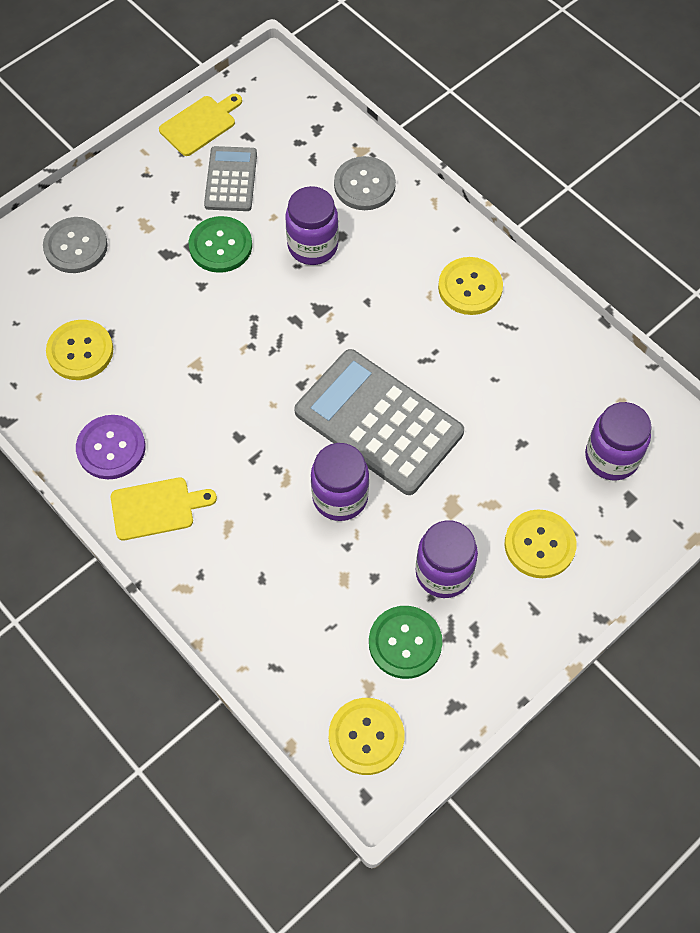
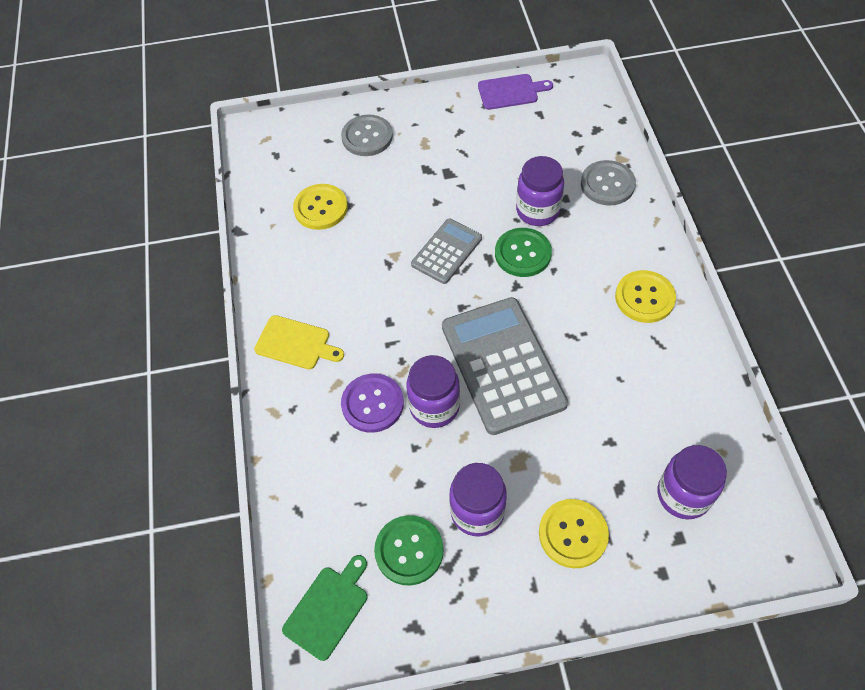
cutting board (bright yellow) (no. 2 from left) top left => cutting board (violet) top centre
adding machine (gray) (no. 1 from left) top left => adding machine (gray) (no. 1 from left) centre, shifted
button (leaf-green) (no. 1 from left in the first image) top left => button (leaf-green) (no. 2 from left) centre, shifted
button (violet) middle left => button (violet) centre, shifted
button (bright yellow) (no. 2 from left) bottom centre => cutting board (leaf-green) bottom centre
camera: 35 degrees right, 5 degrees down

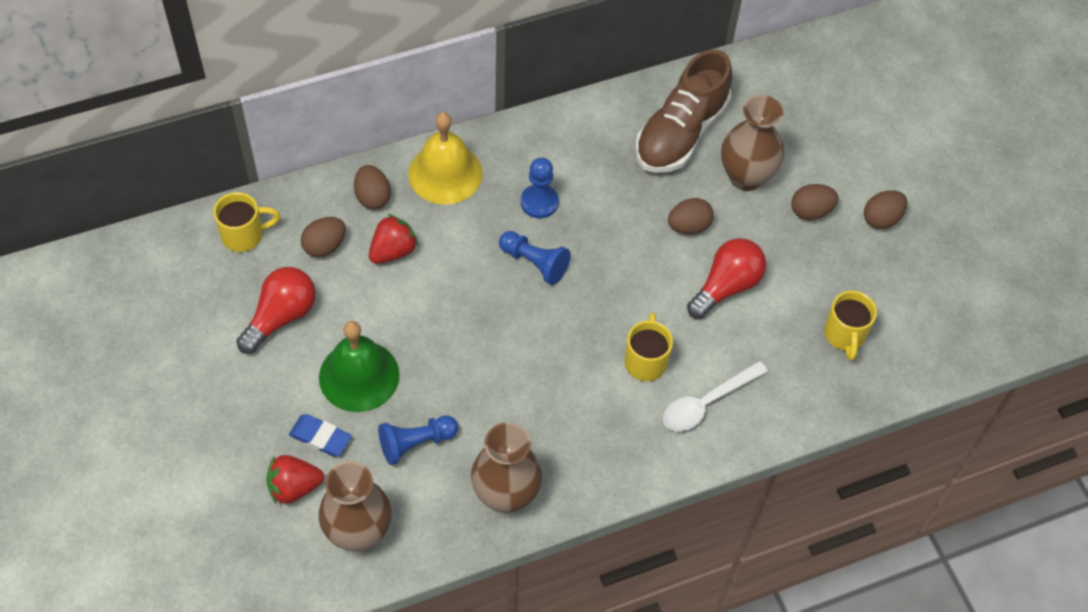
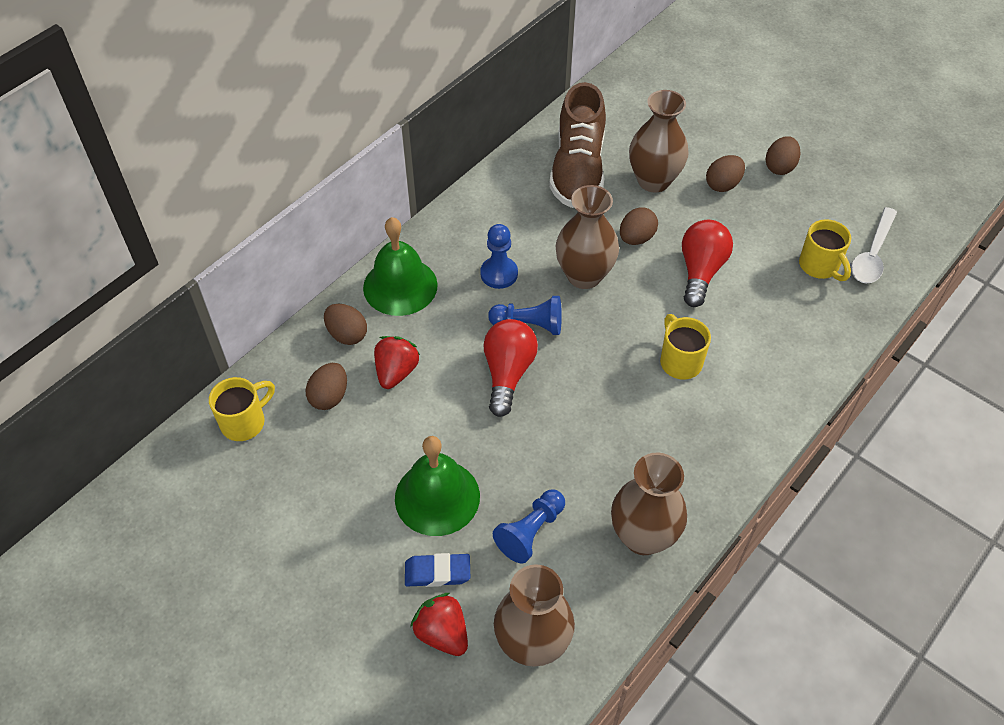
bell (bright yellow) top centre => bell (leaf-green) (no. 1 from left) centre
light bulb (crimson) (no. 1 from left) middle left => light bulb (crimson) (no. 1 from left) centre, shifted
spoon (pure white) centre => spoon (pure white) middle right, shifted
toy strawberry (crimson) (no. 1 from left in the first image) bottom left => toy strawberry (crimson) (no. 2 from left) bottom centre, 90 degrees clockwise
nothing => vase (brown) (no. 2 from left) top centre
camera: 25 degrees left, 5 degrees down

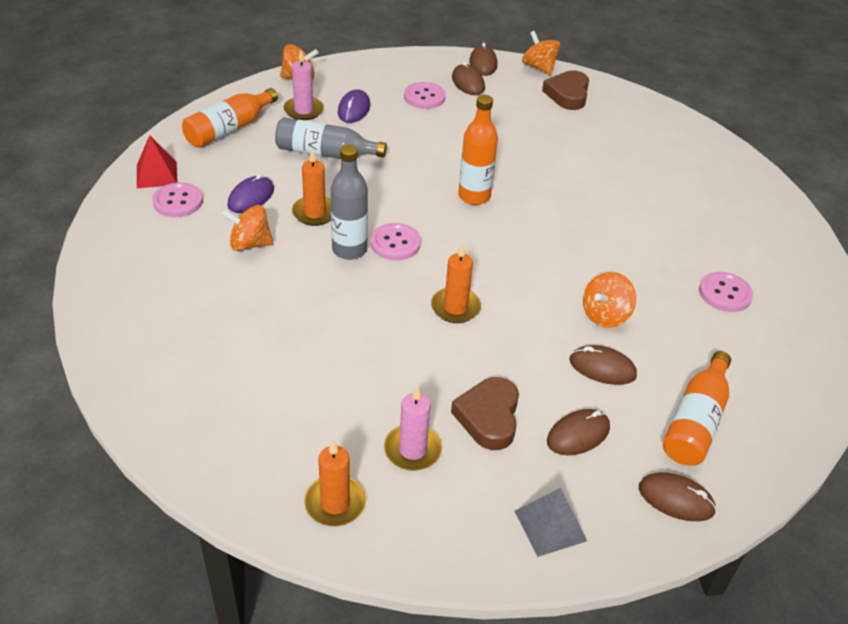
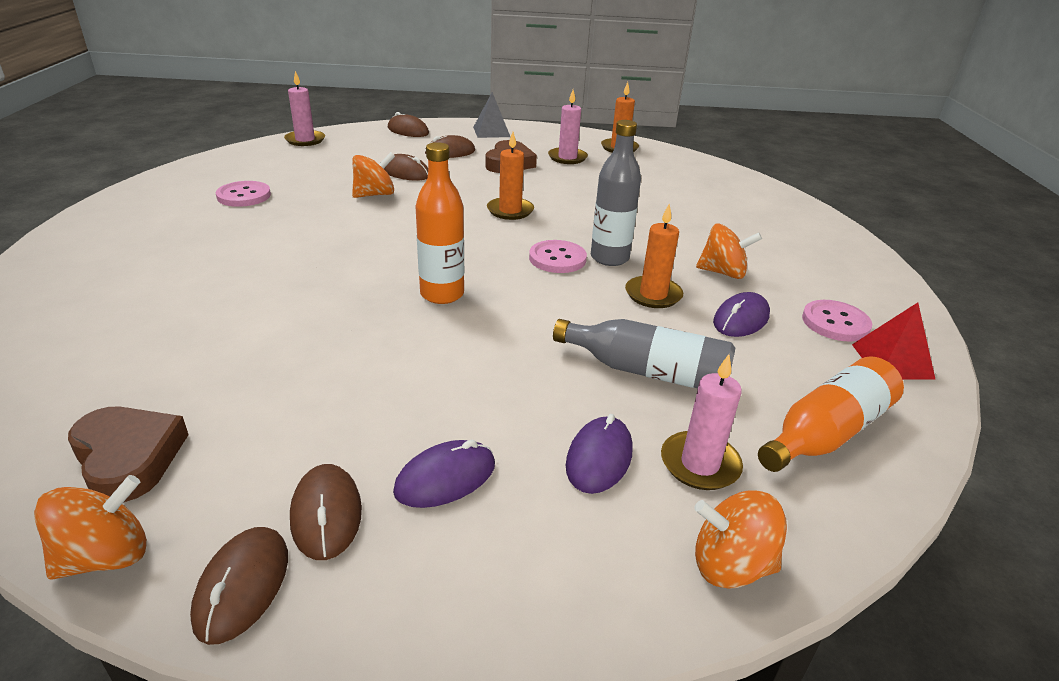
spinning top (orange) (no. 3 from left in the first image) top centre => spinning top (orange) (no. 1 from left) bottom left, 105 degrees counterclockwise
heart shape (brown) (no. 2 from left in the first image) top centre => heart shape (brown) (no. 1 from left) bottom left, 60 degrees counterclockwise
button (rosy) (no. 3 from left) top centre => computer mouse (violet) (no. 1 from left) bottom centre
bottle (orange) (no. 3 from left) middle right => nothing
nothing => wax candle (rosy) (no. 1 from left) top left
camera: 170 degrees left, 10 degrees down

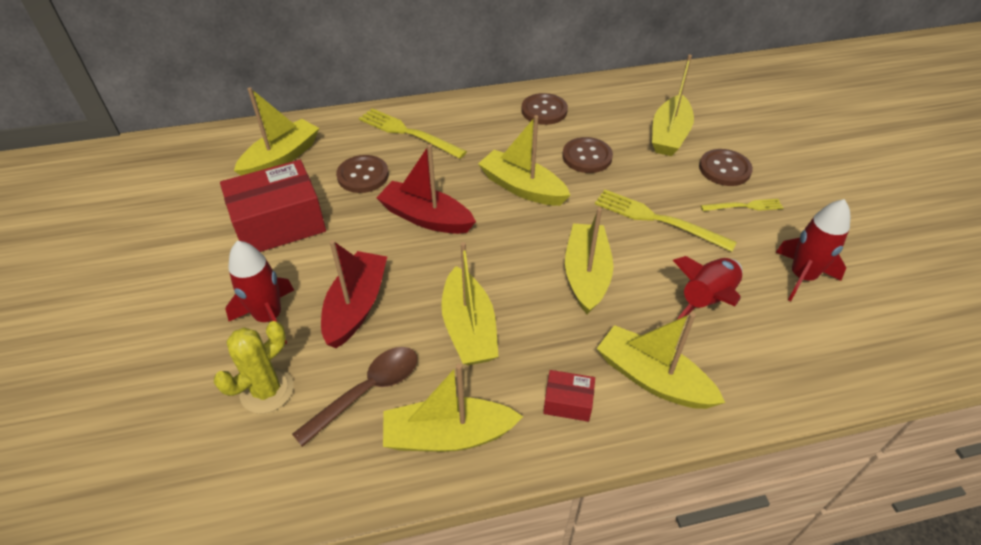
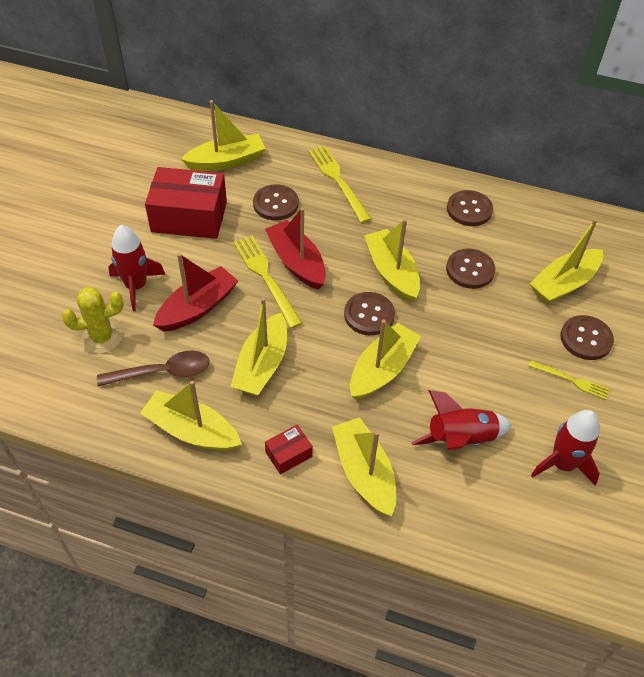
table fork (bright yellow) (no. 2 from left in the first image) middle right => table fork (bright yellow) (no. 1 from left) centre, shifted
parcel (crimson) (no. 2 from left) bottom centre => parcel (crimson) (no. 2 from left) centre, 75 degrees counterclockwise
nothing => button (brown) (no. 2 from left) centre
camera: 30 degrees right, 5 degrees up

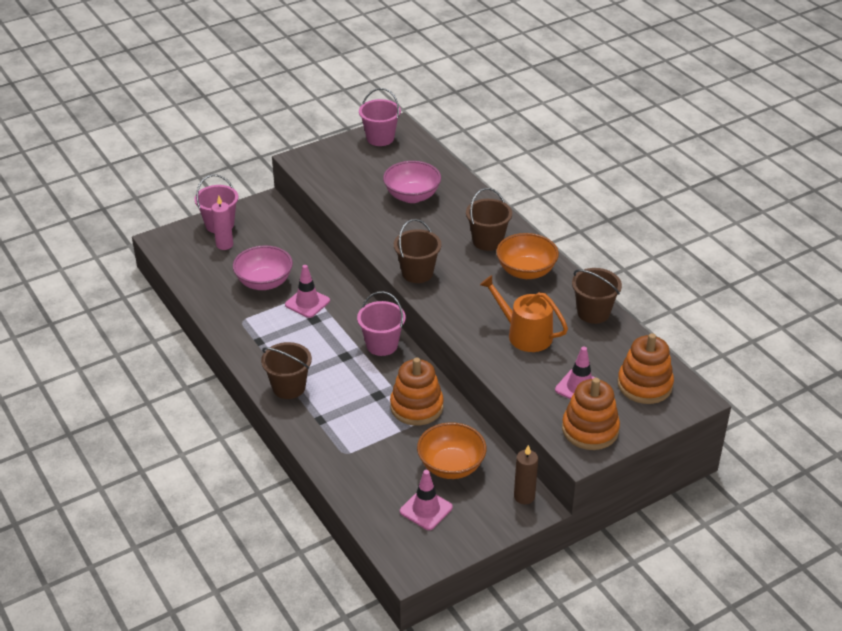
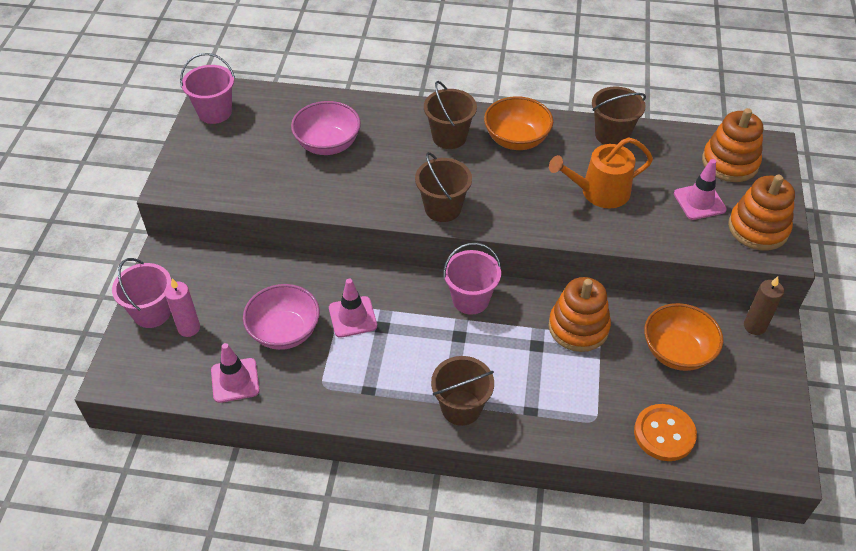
traffic cone (rosy) (no. 2 from left in the first image) bottom centre => traffic cone (rosy) (no. 1 from left) bottom left, shifted
nothing => button (orange) bottom right
camera: 50 degrees left, 10 degrees up

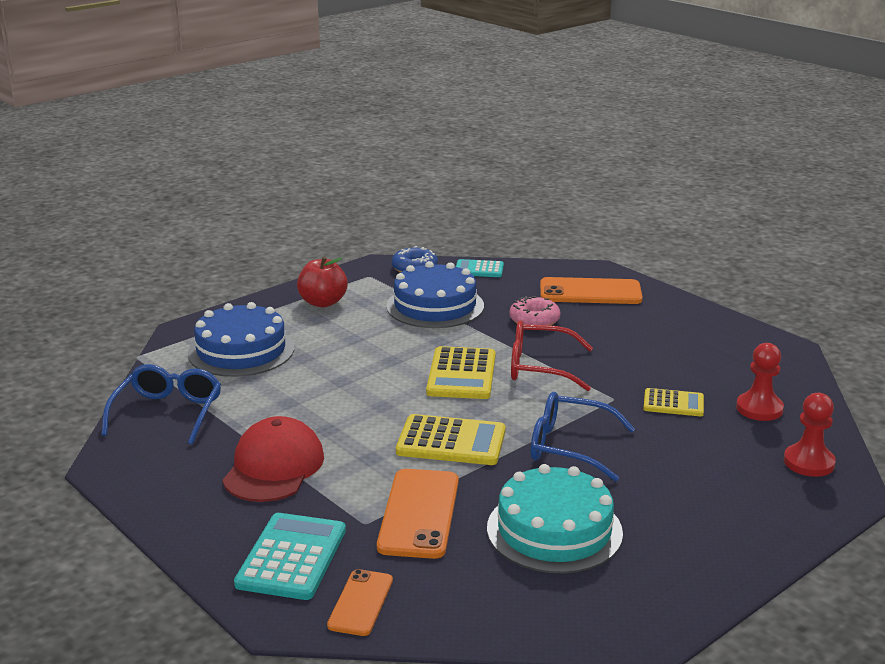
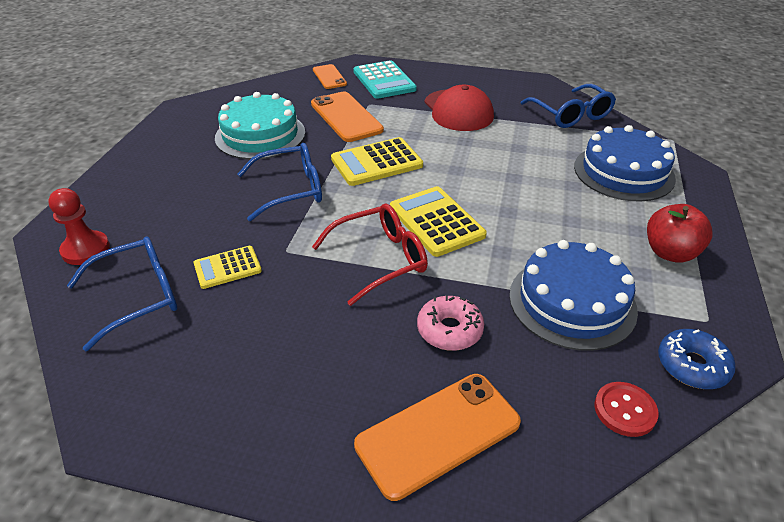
adding machine (aqua) (no. 2 from left) centre => button (crimson) bottom right
chess pawn (crimson) (no. 1 from left) middle right => eyeglasses (cobalt) (no. 1 from left) middle left
camera: 145 degrees right, 15 degrees up

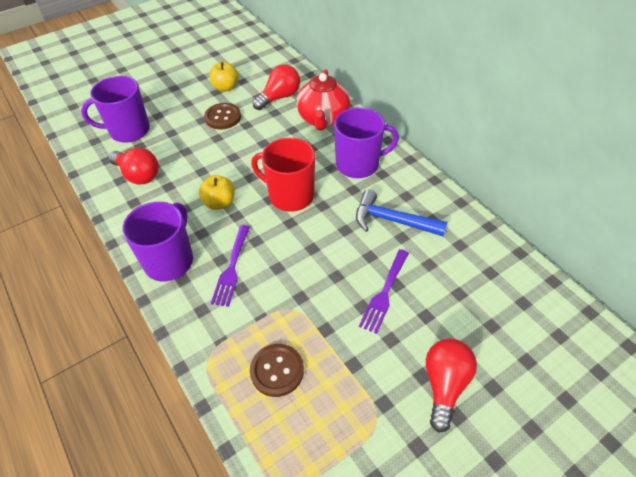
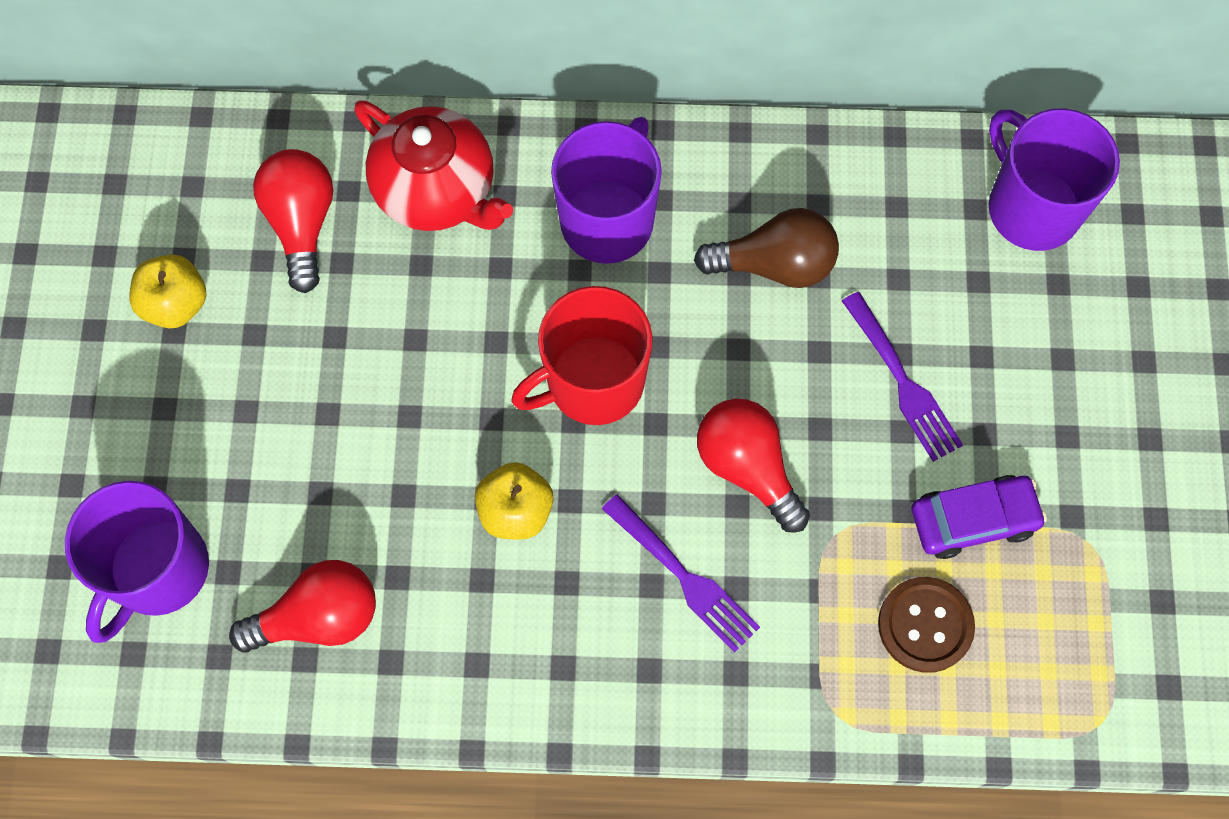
button (brown) (no. 1 from left) top centre => nothing
hammer (cobalt) centre => light bulb (brown) top centre
tea mug (violet) (no. 2 from left in the first image) middle left => tea mug (violet) (no. 3 from left) top right, shifted
light bulb (crimson) (no. 3 from left) bottom right => light bulb (crimson) (no. 3 from left) centre, shifted
nothing => car (violet) middle right
camera: 55 degrees left, 20 degrees up

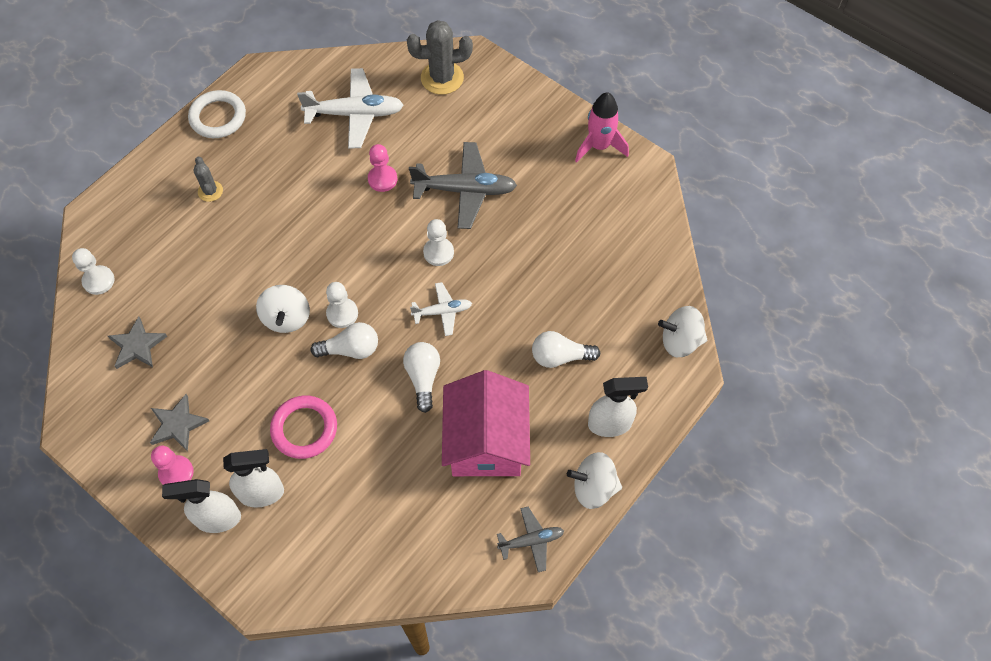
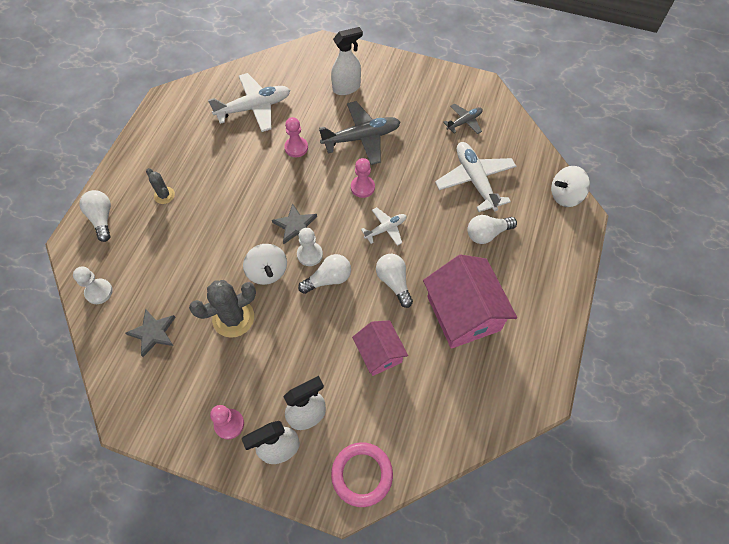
prickly plant (gray) (no. 2 from left) top centre => prickly plant (gray) (no. 2 from left) middle left, shifted
ring (pure white) top left => nothing
rocket (rosy) top centre => nothing
chess pawn (pure white) (no. 3 from left) centre => chess pawn (rosy) (no. 3 from left) top centre
spray bottle (pure white) (no. 3 from left) centre => spray bottle (pure white) (no. 3 from left) top centre, shifted
star (gray) (no. 2 from left) middle left => star (gray) (no. 2 from left) centre, shifted
ring (rosy) middle left => ring (rosy) bottom centre, shifted
spinning top (pure white) (no. 2 from left) bottom centre => nothing
toy plane (gray) (no. 2 from left) bottom centre => toy plane (gray) (no. 2 from left) top centre, shifted
nothing => toy plane (pure white) (no. 3 from left) top centre
nothing => light bulb (pure white) (no. 1 from left) middle left
nothing => cottage (rosy) (no. 1 from left) centre
camera: 20 degrees left, 0 degrees up

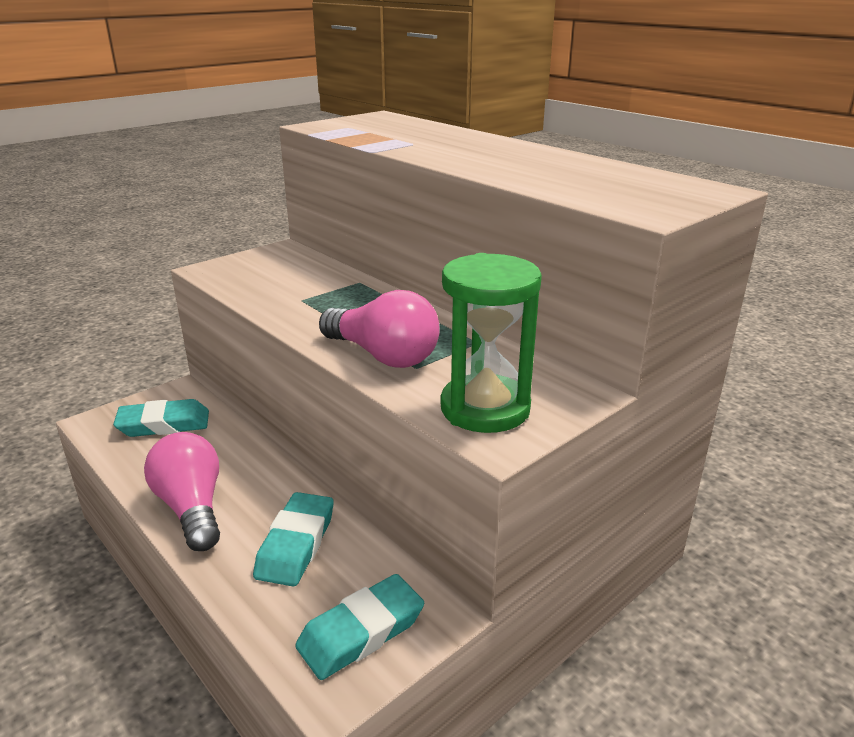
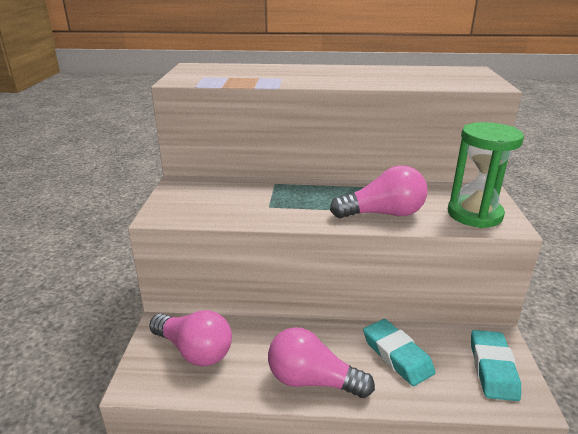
eraser (aqua) (no. 1 from left) middle left => light bulb (rosy) (no. 1 from left) bottom left
camera: 45 degrees left, 0 degrees up

